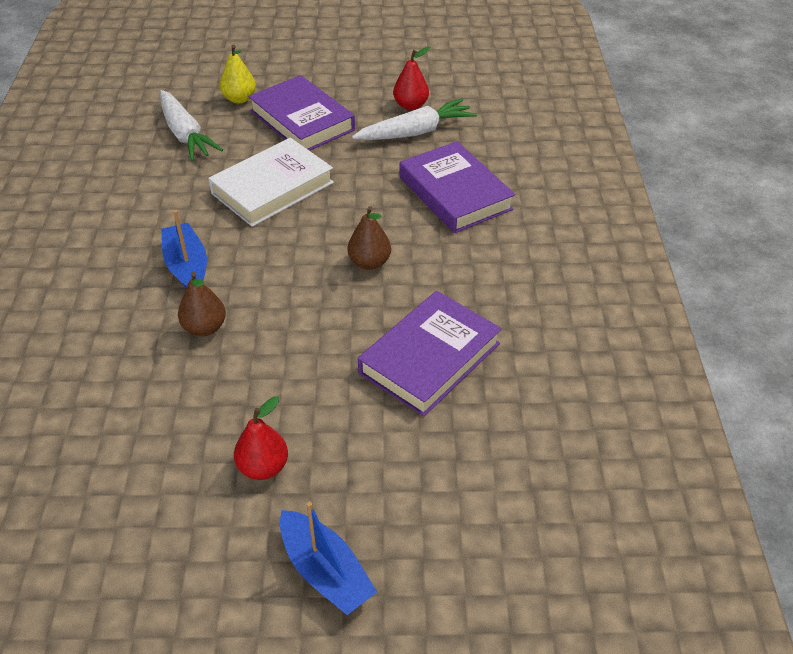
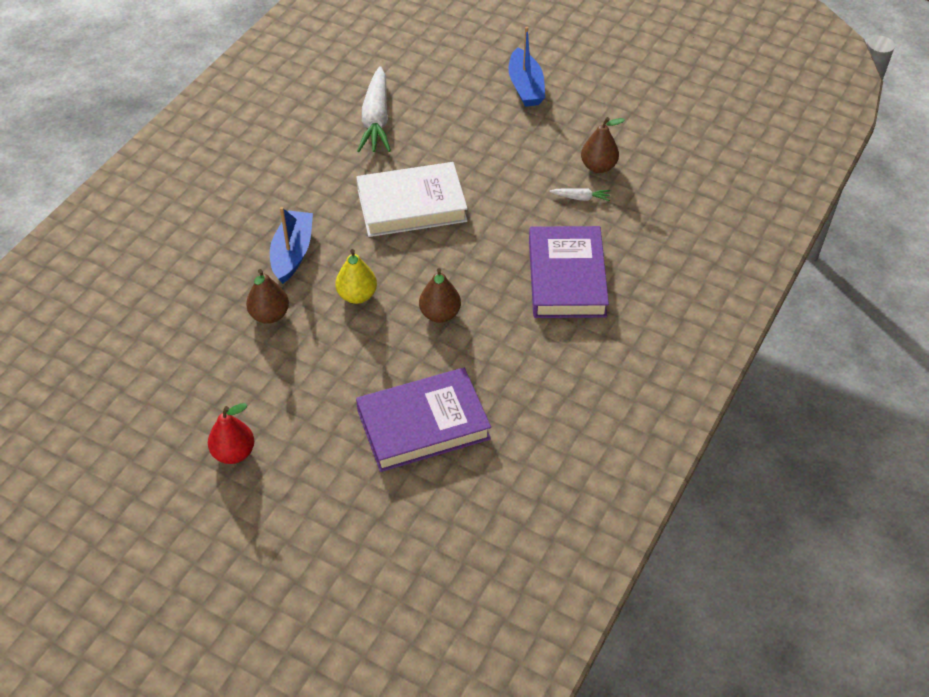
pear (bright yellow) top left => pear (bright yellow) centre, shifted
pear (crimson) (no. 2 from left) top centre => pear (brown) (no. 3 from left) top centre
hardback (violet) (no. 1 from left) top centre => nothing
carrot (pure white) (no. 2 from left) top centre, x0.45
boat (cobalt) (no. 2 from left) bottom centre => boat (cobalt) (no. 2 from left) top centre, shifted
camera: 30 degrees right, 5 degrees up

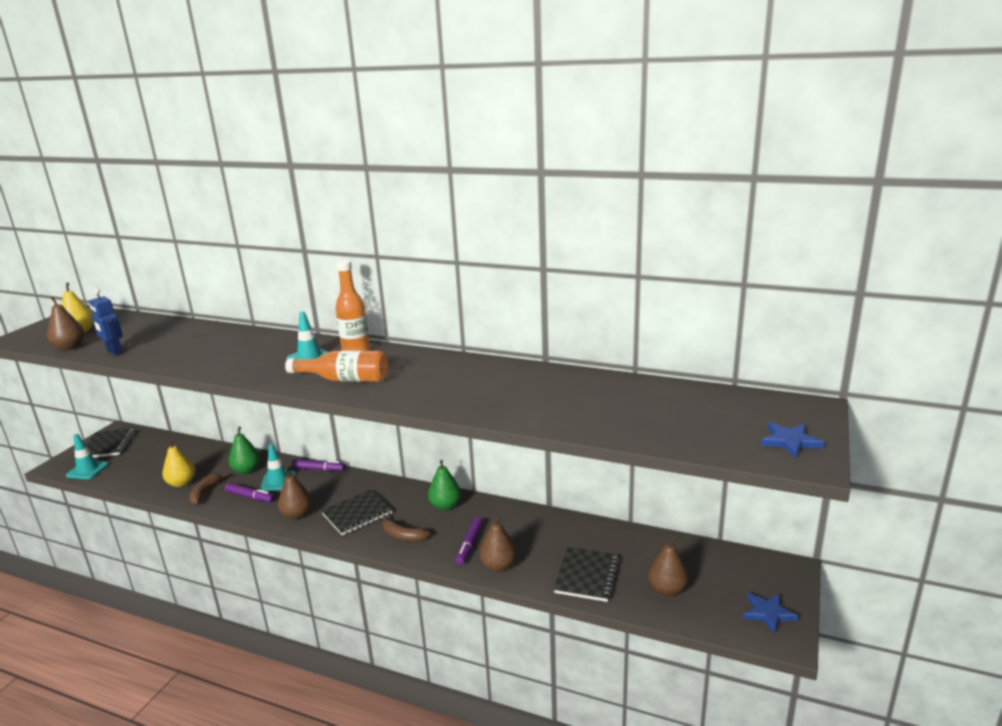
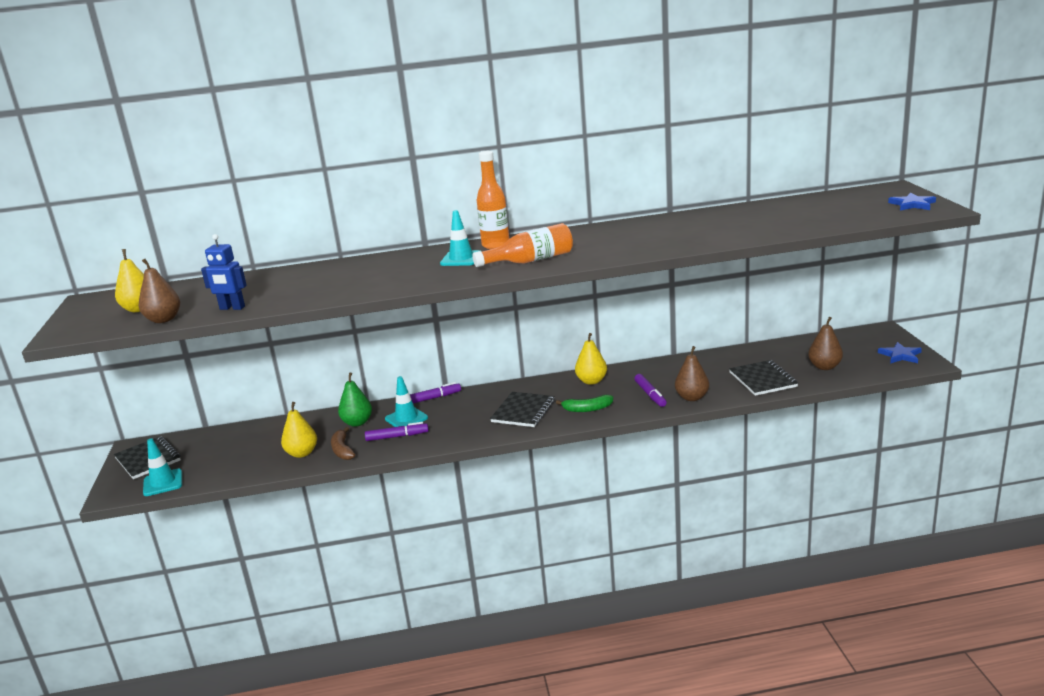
pear (leaf-green) (no. 2 from left) bottom centre => pear (bright yellow) (no. 3 from left) centre
pear (brown) (no. 2 from left) bottom left => nothing
banana (brown) (no. 2 from left) bottom centre => banana (leaf-green) centre
camera: 30 degrees left, 0 degrees up

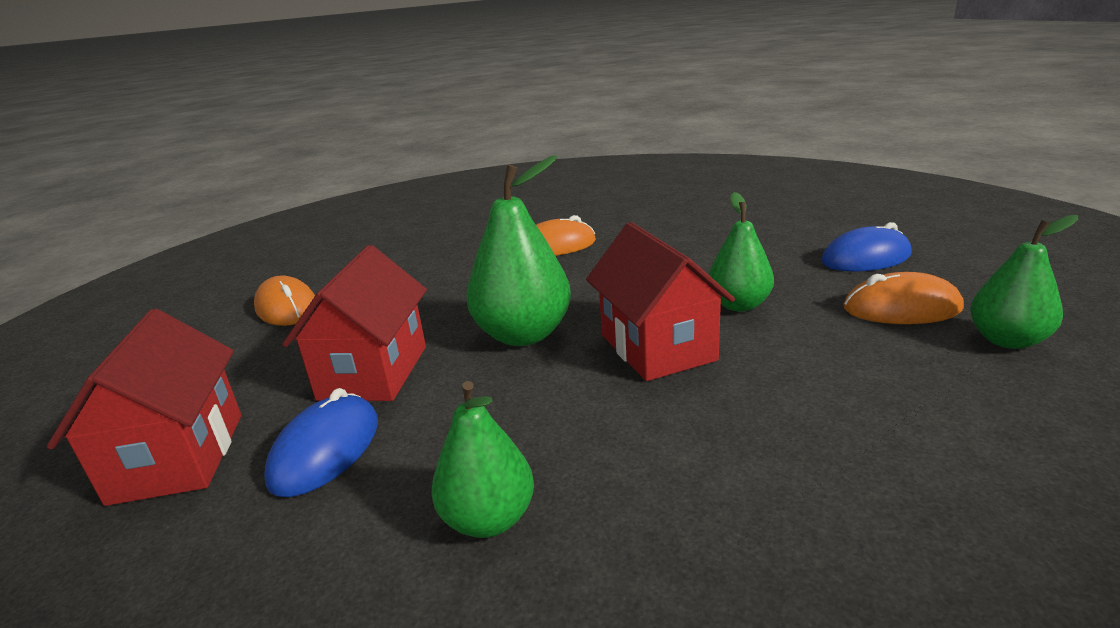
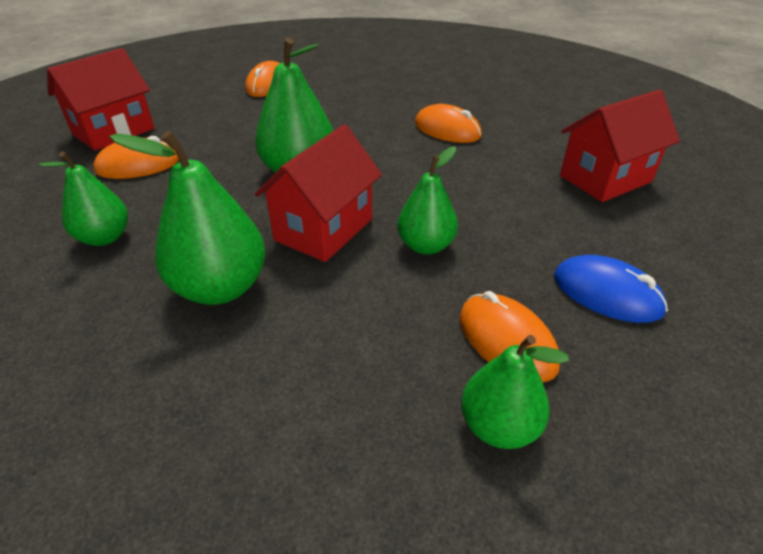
cottage (crimson) (no. 2 from left in the first image) middle left => cottage (crimson) (no. 3 from left) top right, shifted
computer mouse (cobalt) (no. 1 from left) bottom left => computer mouse (orange) (no. 1 from left) top left
nothing => pear (leaf-green) (no. 2 from left) middle left
camera: 50 degrees right, 15 degrees up

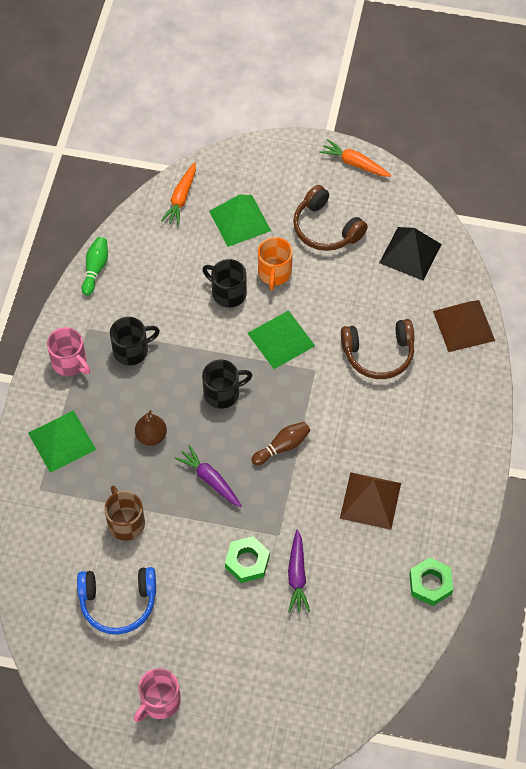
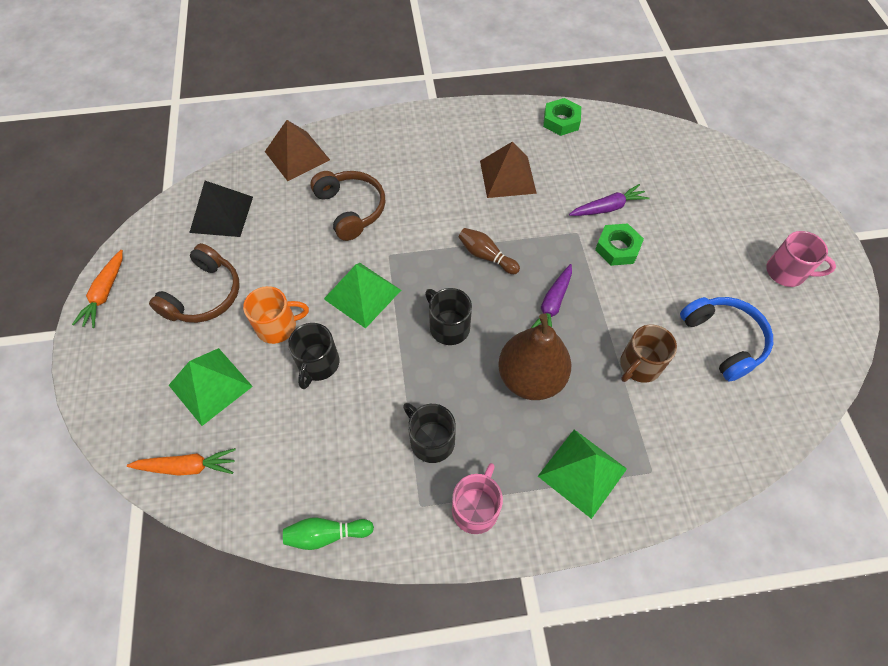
pear (brown) middle left => pear (brown) centre, x1.86
camera: 110 degrees left, 0 degrees up

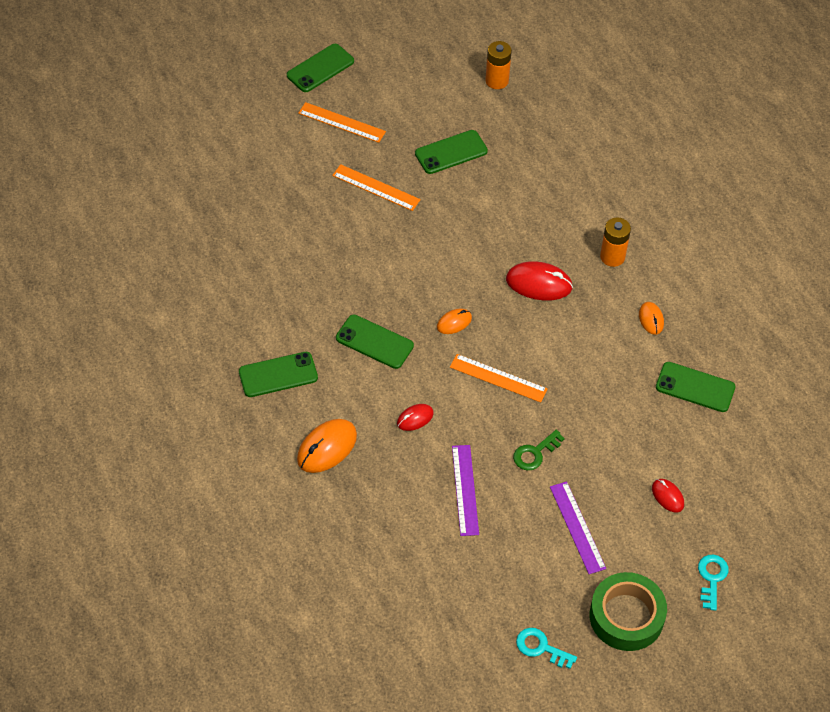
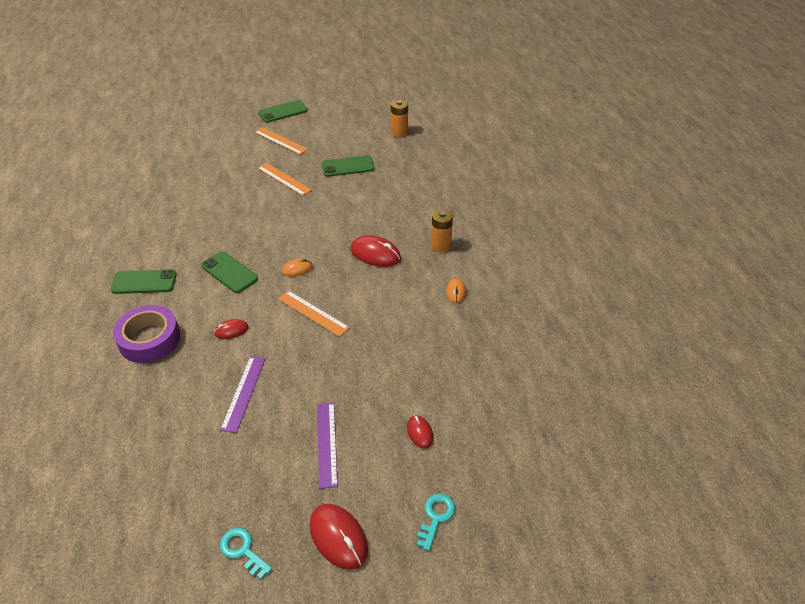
mobile phone (leaf-green) (no. 5 from left) middle right => nothing
computer mouse (orange) (no. 1 from left) centre => roll of tape (violet) middle left
door key (leaf-green) centre => nothing
roll of tape (leaf-green) bottom right => computer mouse (crimson) (no. 2 from left) bottom centre
camera: 15 degrees right, 10 degrees down

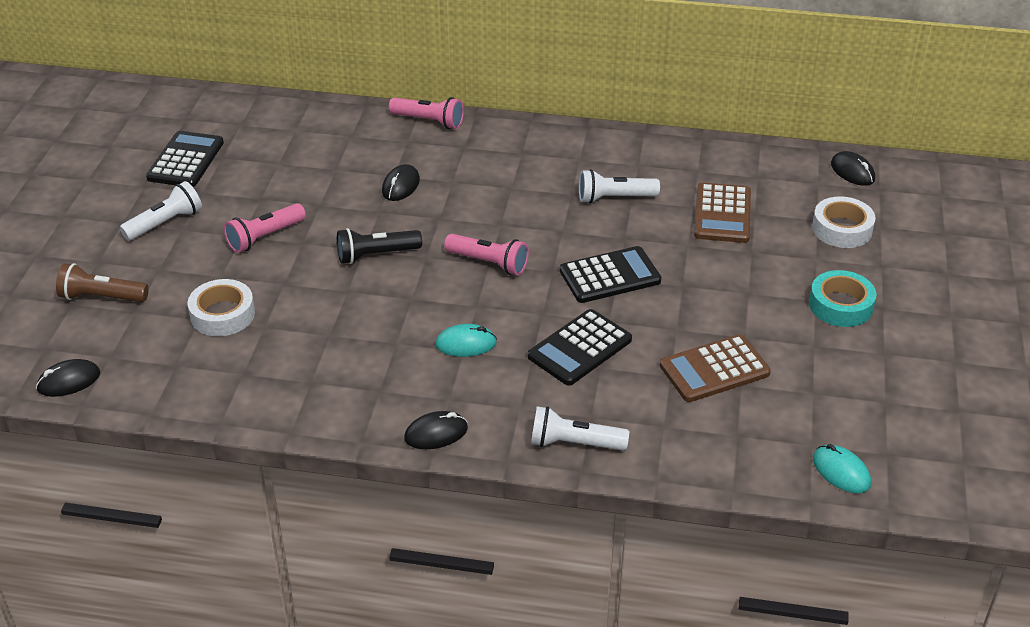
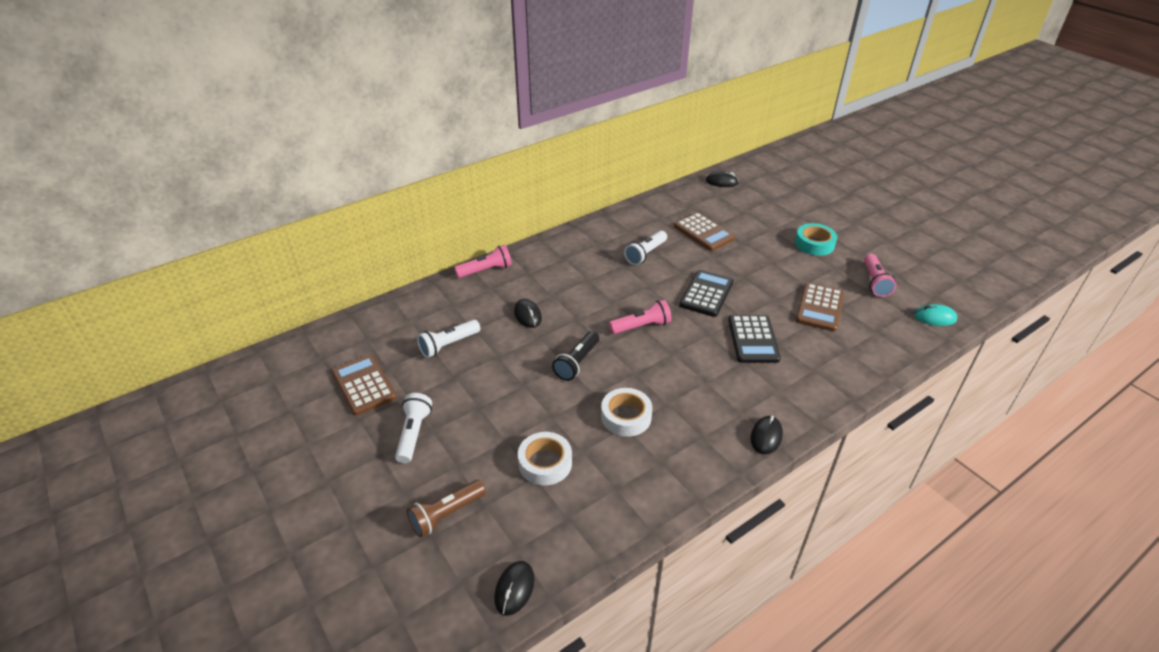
adding machine (jet-black) (no. 1 from left) top left => adding machine (brown) (no. 1 from left) middle left
roll of tape (pure white) (no. 2 from left) middle right => roll of tape (pure white) (no. 2 from left) centre, shifted
pocket torch (rosy) (no. 1 from left in the first image) middle left => pocket torch (rosy) (no. 3 from left) middle right, shifted
computer mouse (aqua) (no. 1 from left) centre => nothing
pocket torch (pure white) (no. 2 from left) bottom centre => pocket torch (pure white) (no. 2 from left) centre, shifted
camera: 45 degrees left, 0 degrees up

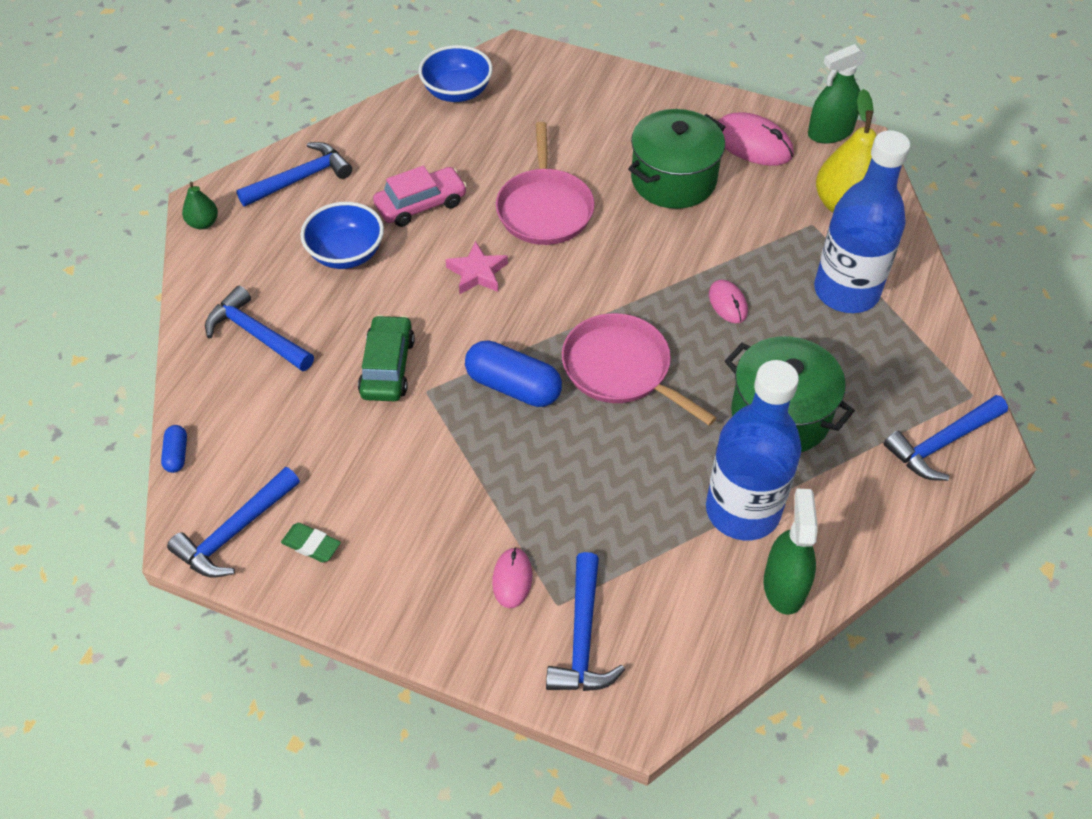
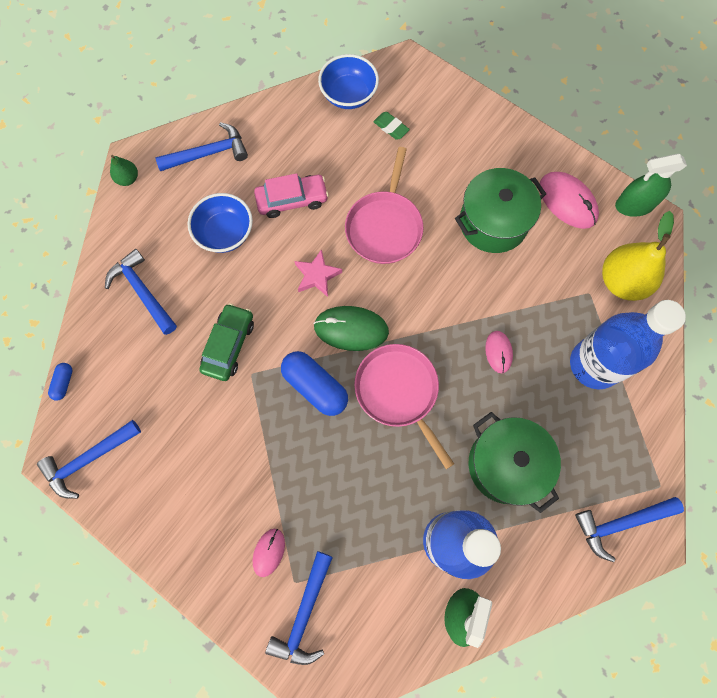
eraser (leaf-green) middle left => eraser (leaf-green) top centre, shifted
nothing => computer mouse (leaf-green) centre
camera: 15 degrees right, 20 degrees up

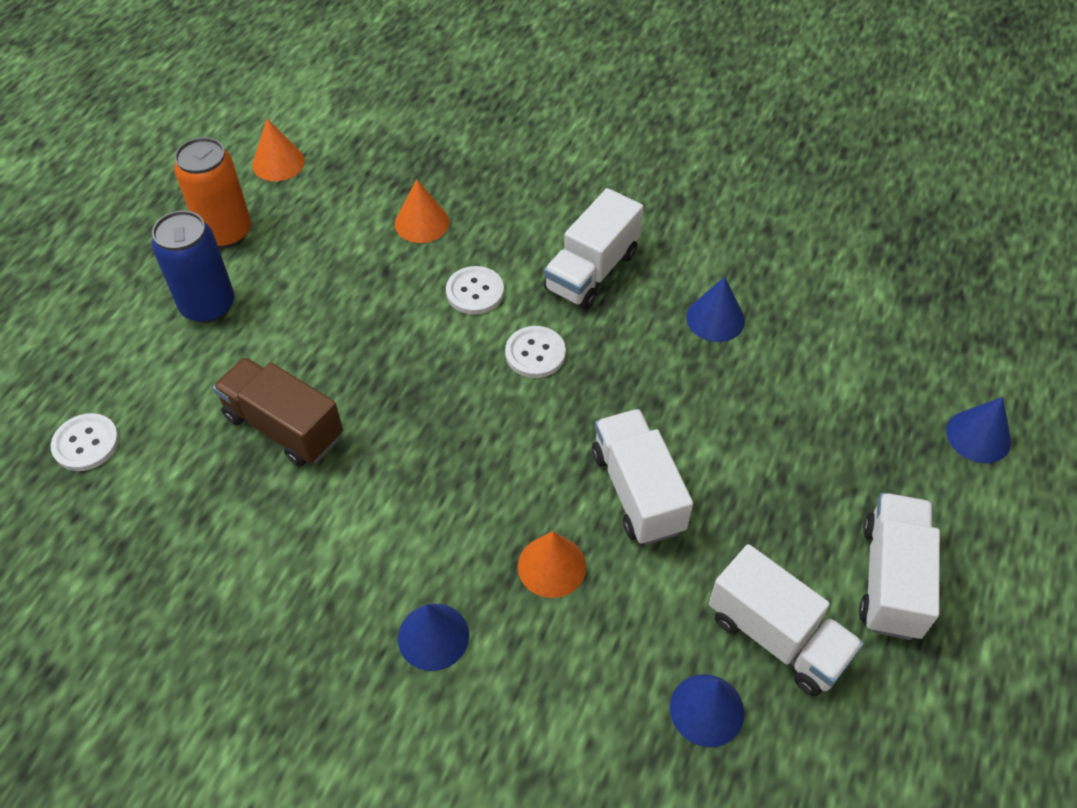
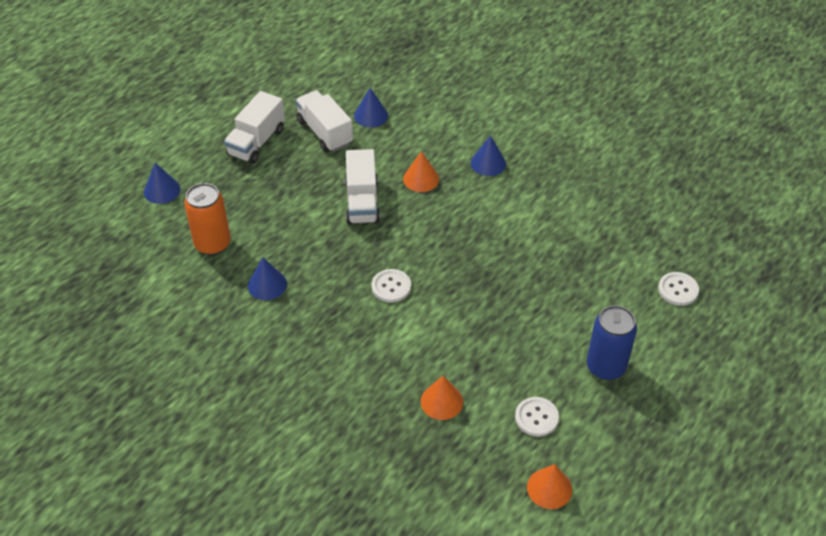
tin (orange) top left => tin (orange) middle left, shifted
truck (pure white) (no. 1 from left) top centre => nothing
button (pure white) (no. 2 from left) centre => button (pure white) (no. 2 from left) bottom centre, shifted
truck (brown) middle left => nothing
camera: 165 degrees left, 5 degrees down

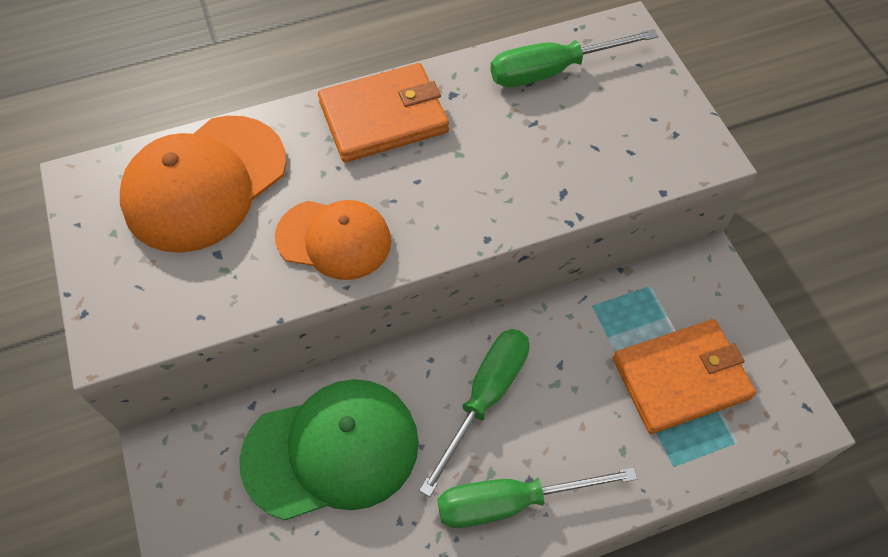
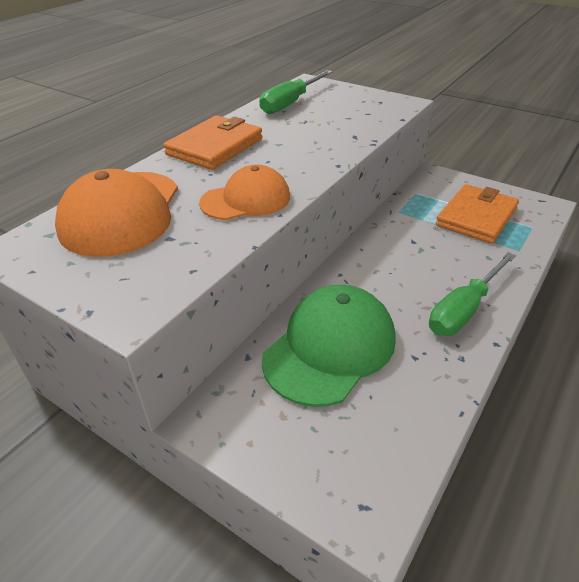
flat screwdriver (leaf-green) (no. 1 from left) bottom centre => nothing
camera: 35 degrees left, 20 degrees down

